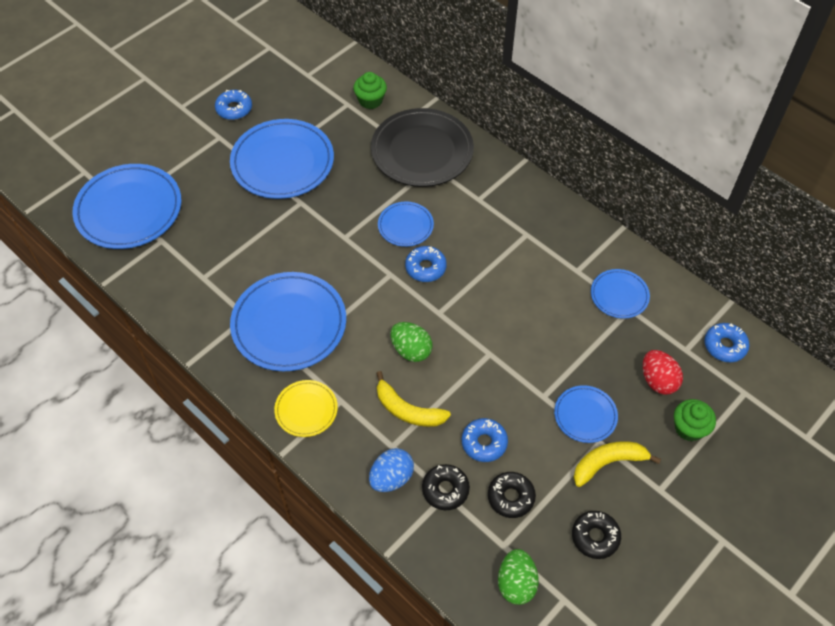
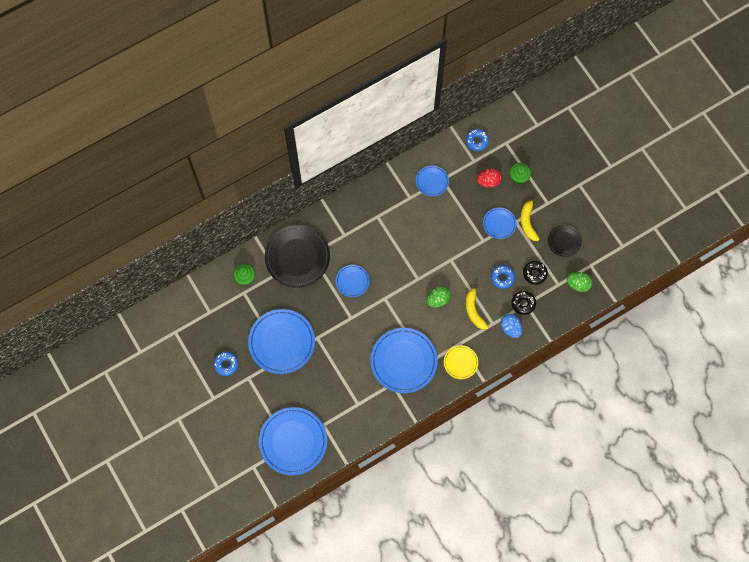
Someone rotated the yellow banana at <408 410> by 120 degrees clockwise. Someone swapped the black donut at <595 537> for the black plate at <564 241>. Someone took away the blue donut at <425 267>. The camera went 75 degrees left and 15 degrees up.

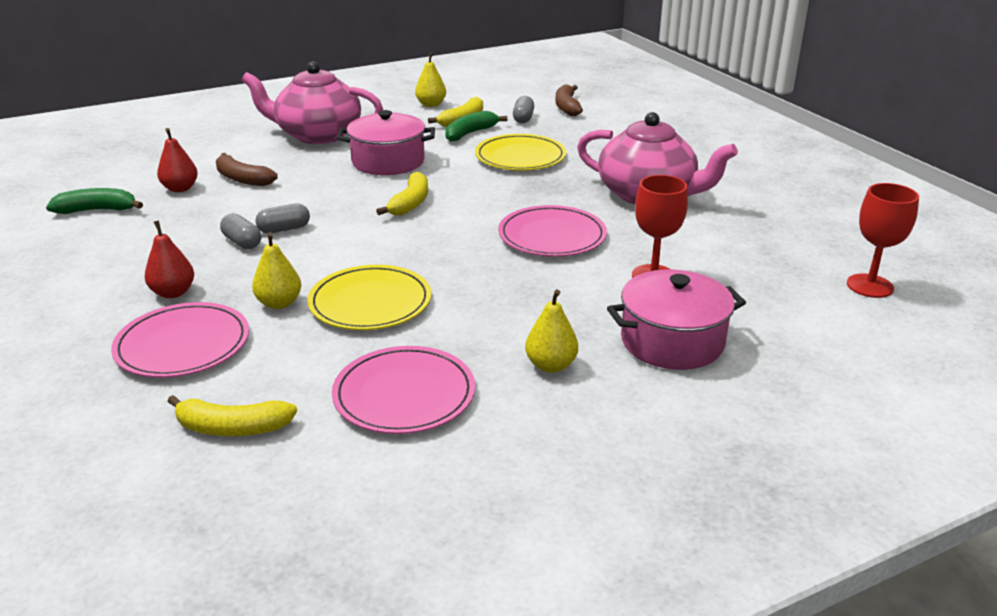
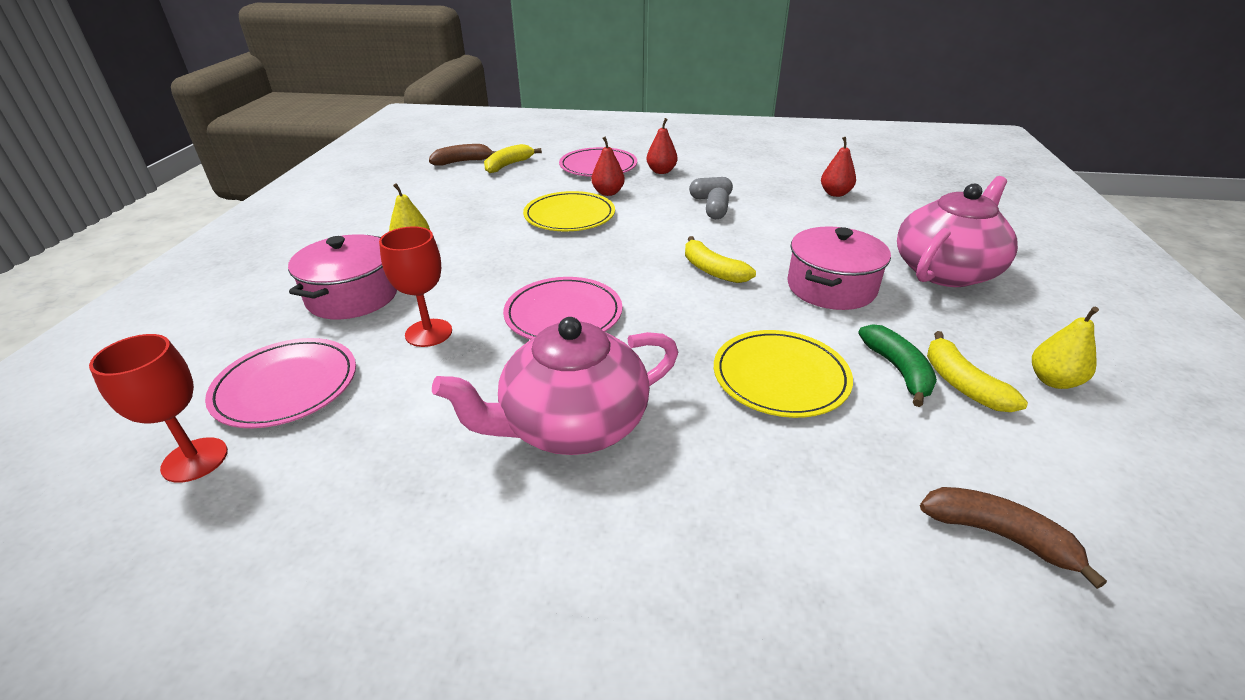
Someone carried the pink plate from <404 394> to <286 386>. Someone carried the brown banana from <242 179> to <463 162>. Someone repainted the yellow pear at <279 303>, which became the red pear at <608 193>. Someone took away the green banana at <97 210>. Someone took away the grey capsule at <523 118>. The camera went 125 degrees right and 5 degrees up.

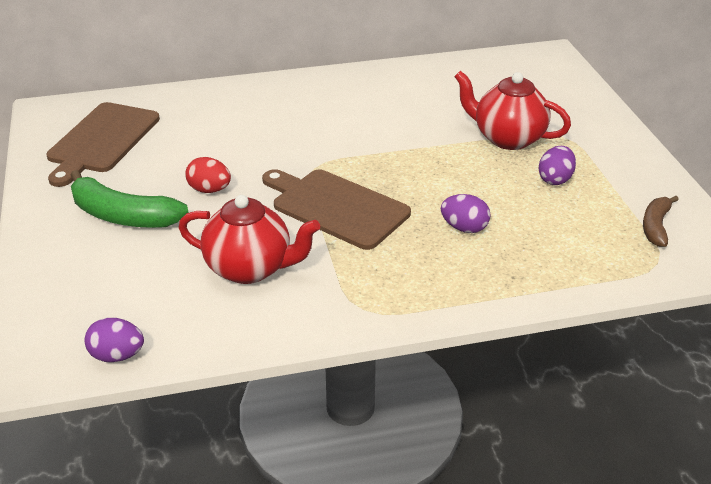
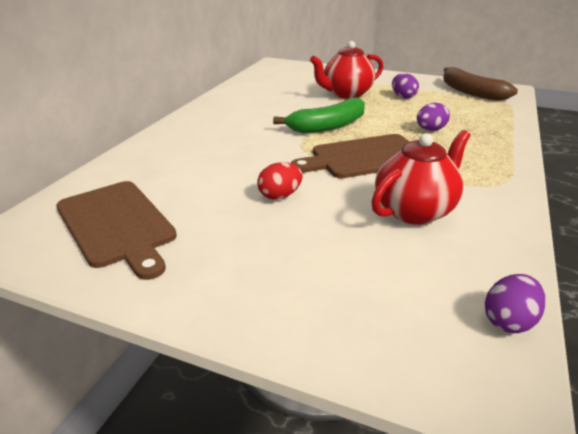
Someone carried the green banana from <123 216> to <328 126>. Someone scaled the brown banana at <655 226> by 1.71. The camera went 55 degrees left and 5 degrees down.

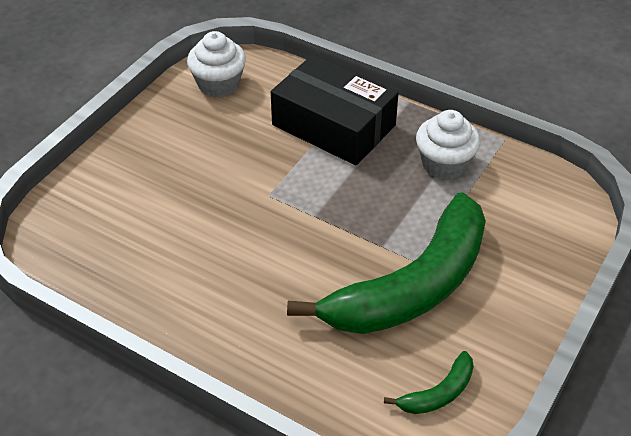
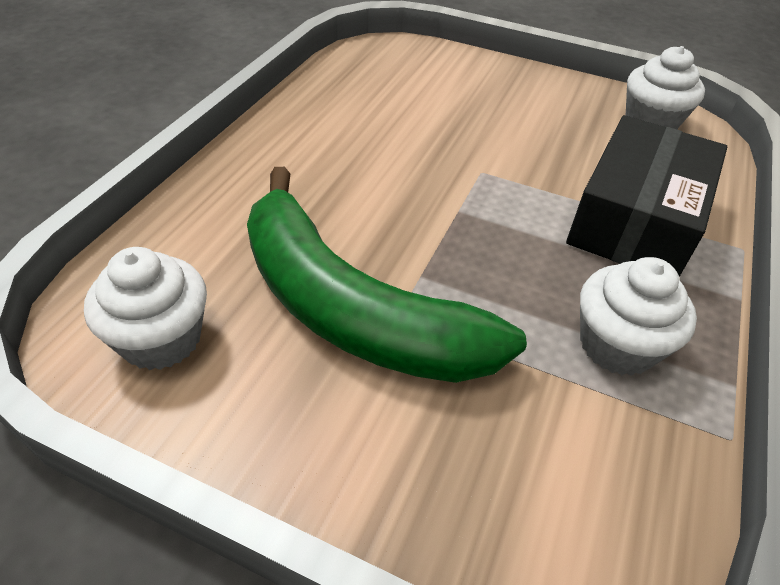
Someone swapped the green banana at <438 393> for the white cupcake at <161 339>. The camera went 80 degrees right and 0 degrees up.

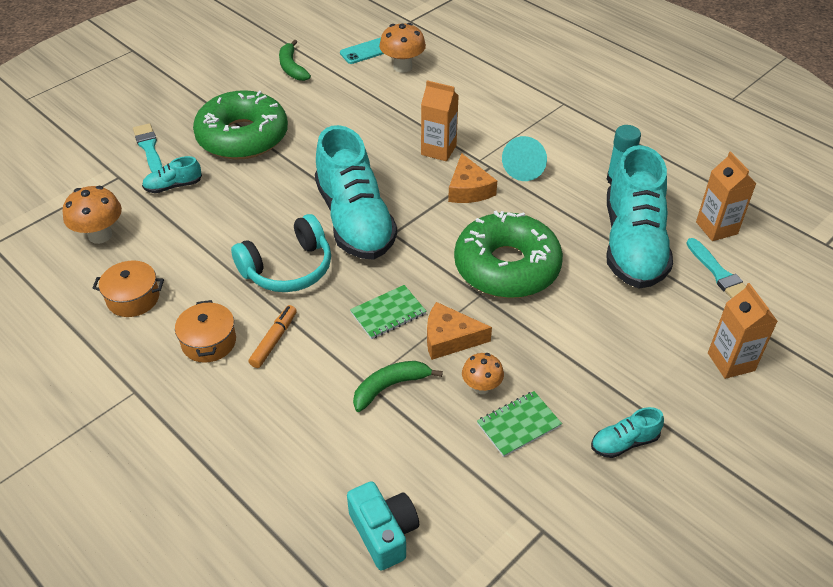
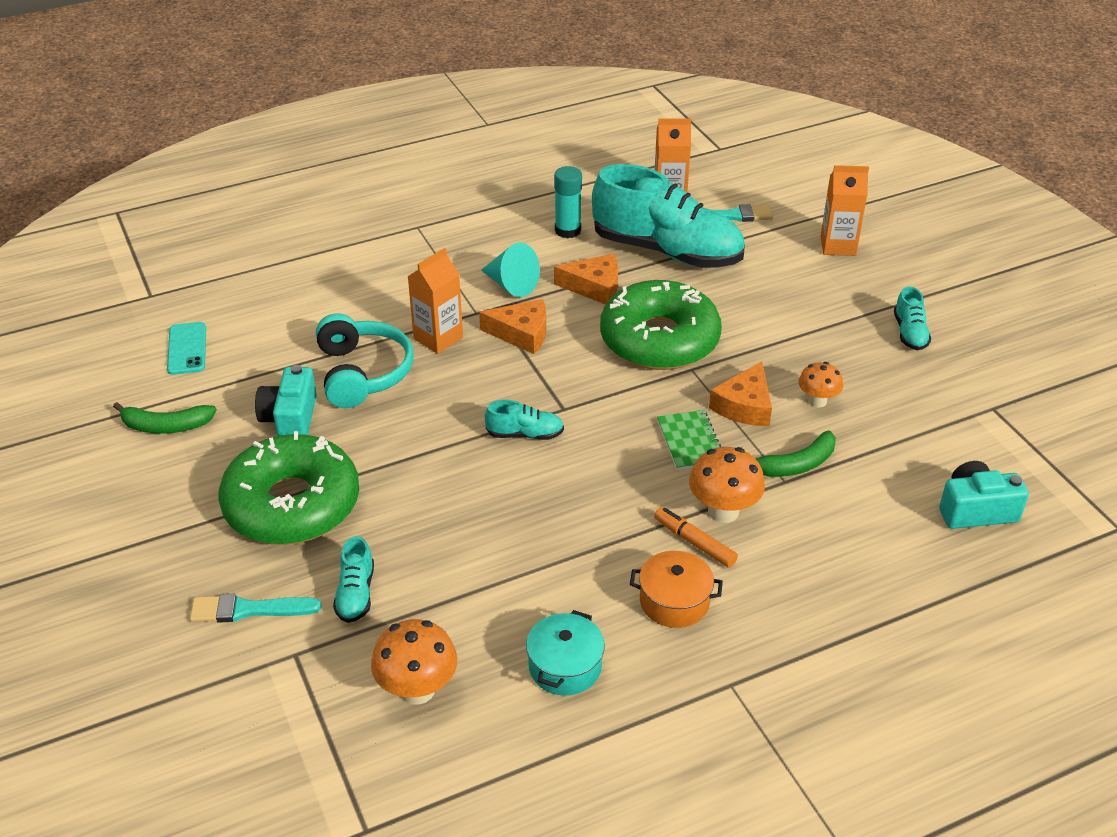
Someone put down the turquoise camera at <290 419>. Someone carried the turquoise headphones from <288 268> to <363 373>. Someone scaled the turquoise shoe at <355 220> by 0.42. Someone repainted the orange pot at <133 298>, which became the turquoise pot at <565 666>. Someone put down the orange cheese at <594 287>. Someone carried the orange mushroom from <402 67> to <723 511>. Someone rotated the green banana at <390 387> by 105 degrees counterclockwise. Someone took away the green notebook at <518 425>. The camera went 70 degrees left and 5 degrees down.

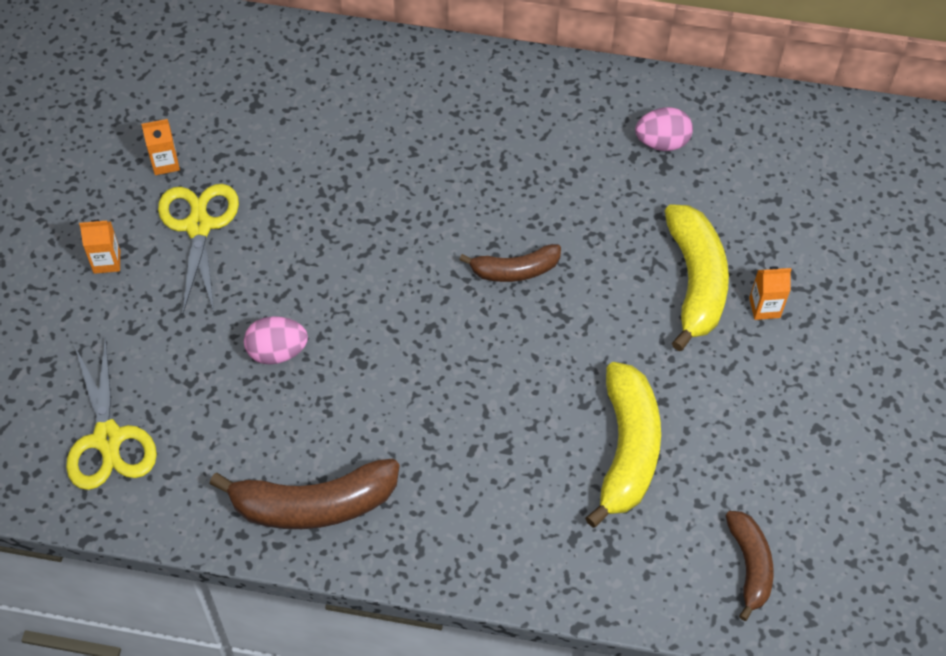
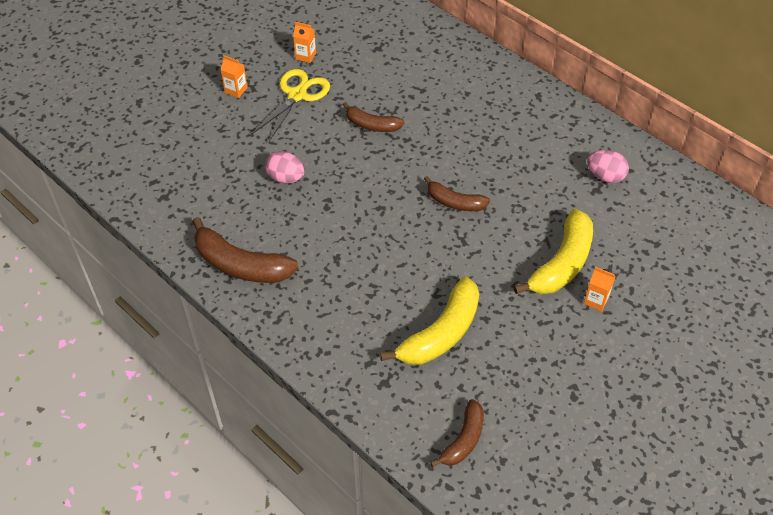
Someone put down the brown banana at <371 125>. Someone took away the yellow scissors at <108 438>. The camera went 35 degrees right and 5 degrees down.

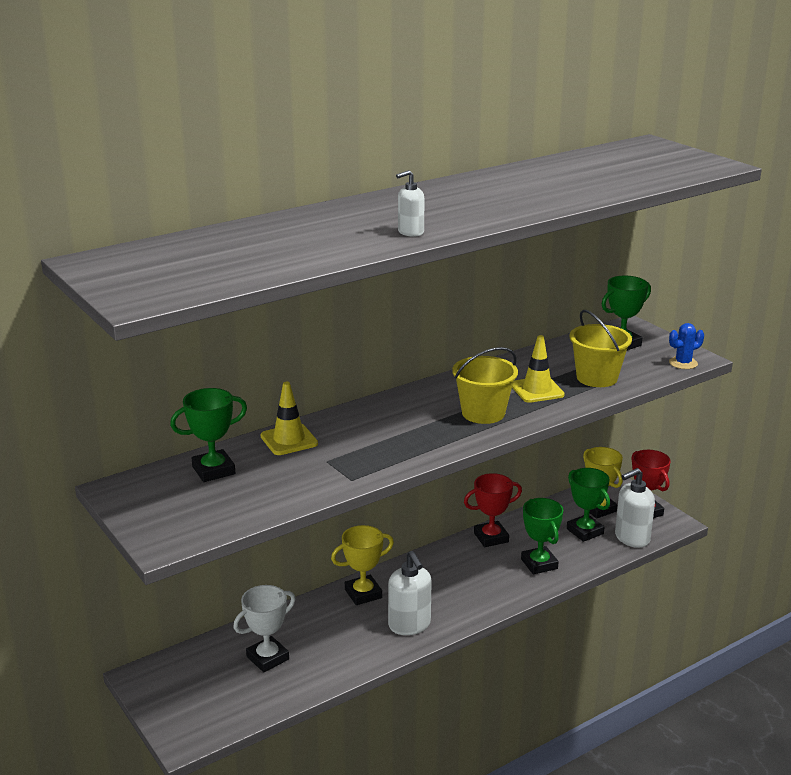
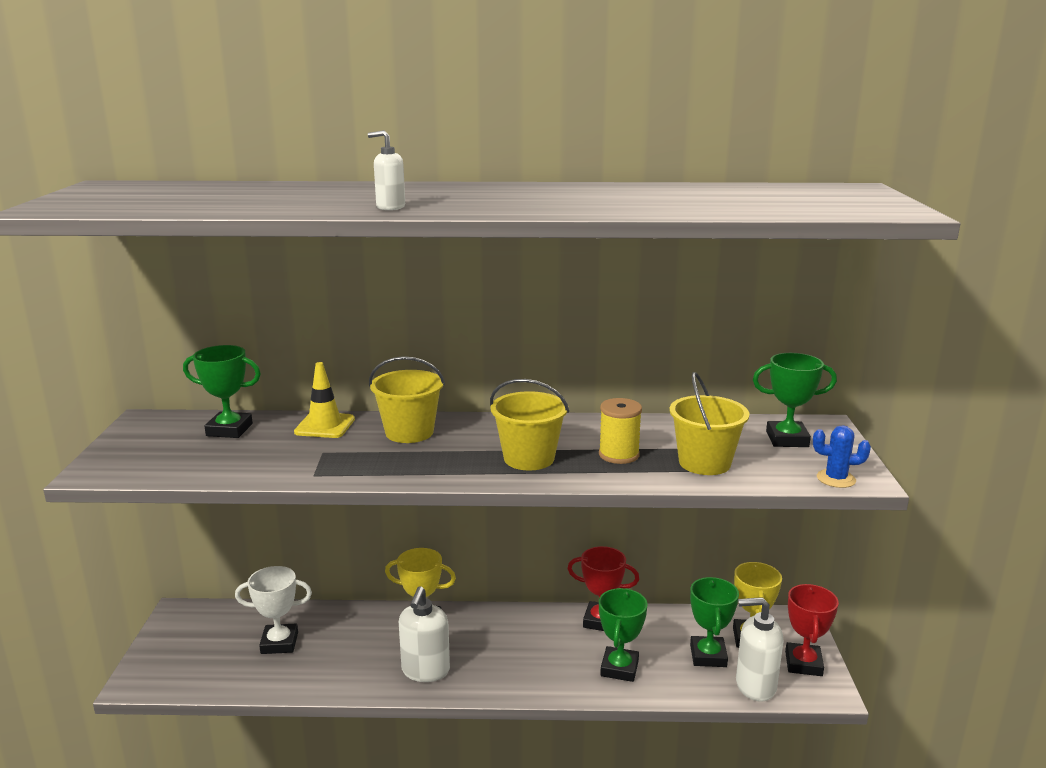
Someone put down the yellow bucket at <409 432>. Someone swapped the yellow traffic cone at <537 390> for the yellow spool at <619 455>. The camera went 35 degrees right and 5 degrees down.

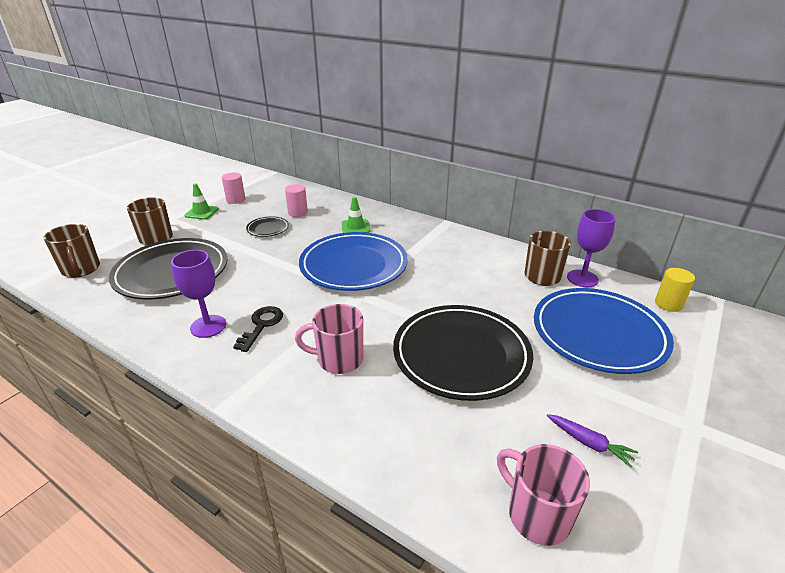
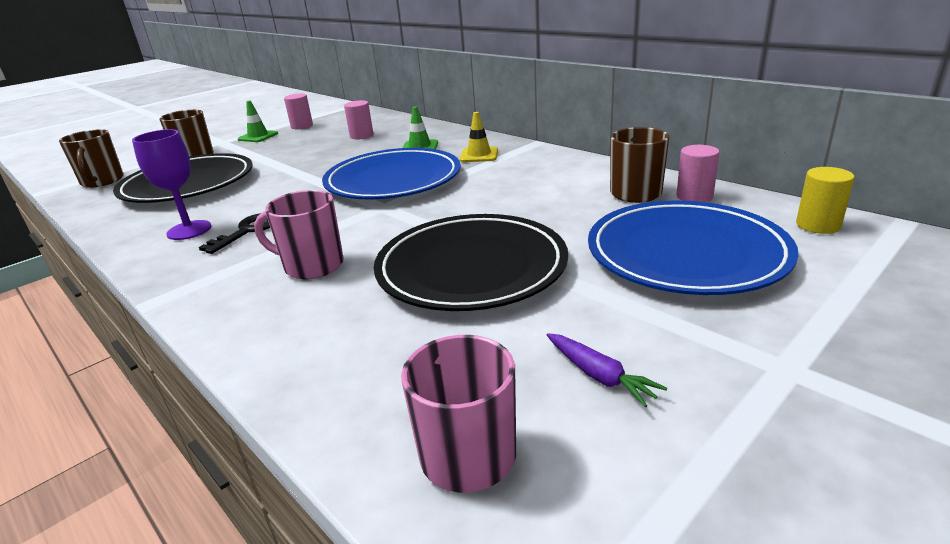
Someone put down the yellow traffic cone at <479 155>. Someone swapped the purple goblet at <582 278> for the pink cylinder at <694 196>. Someone took away the black plate at <268 229>. The camera went 15 degrees right and 5 degrees down.

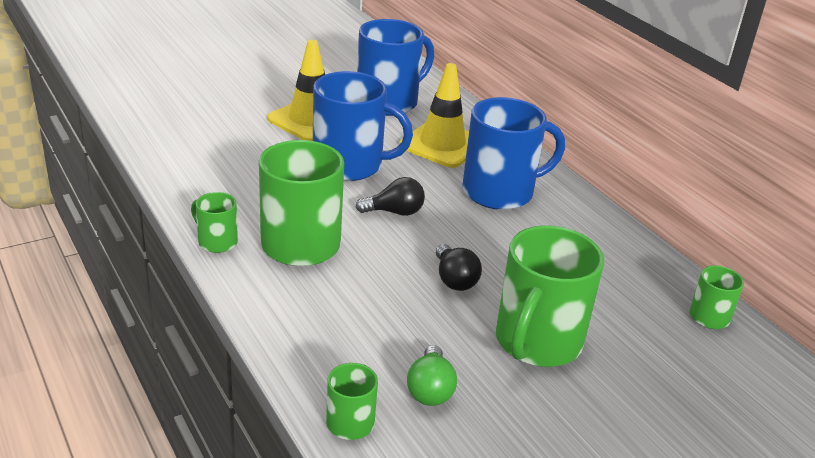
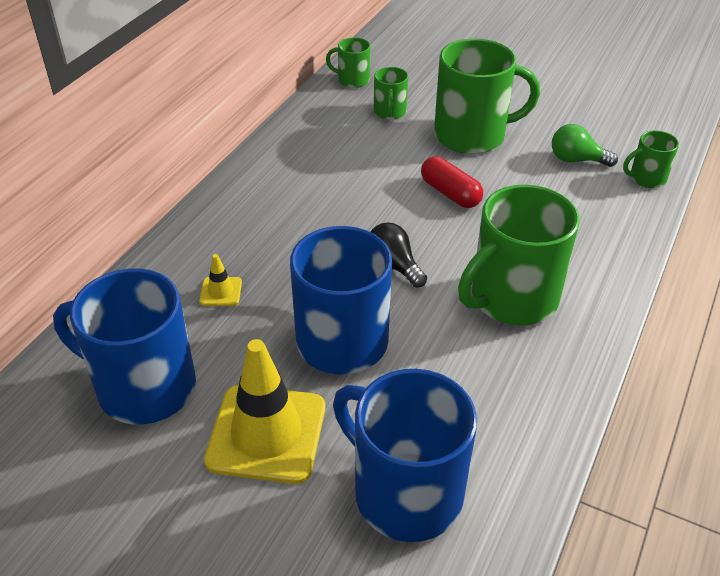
Someone scaled the yellow traffic cone at <442 144> by 0.43. Someone carried the blue mug from <500 192> to <405 492>. Someone carried the green mug from <216 241> to <389 112>. Someone swapped the black light bulb at <454 280> for the red capsule at <450 193>. Someone rotated the green light bulb at <430 389> by 135 degrees counterclockwise. The camera went 120 degrees left and 10 degrees up.

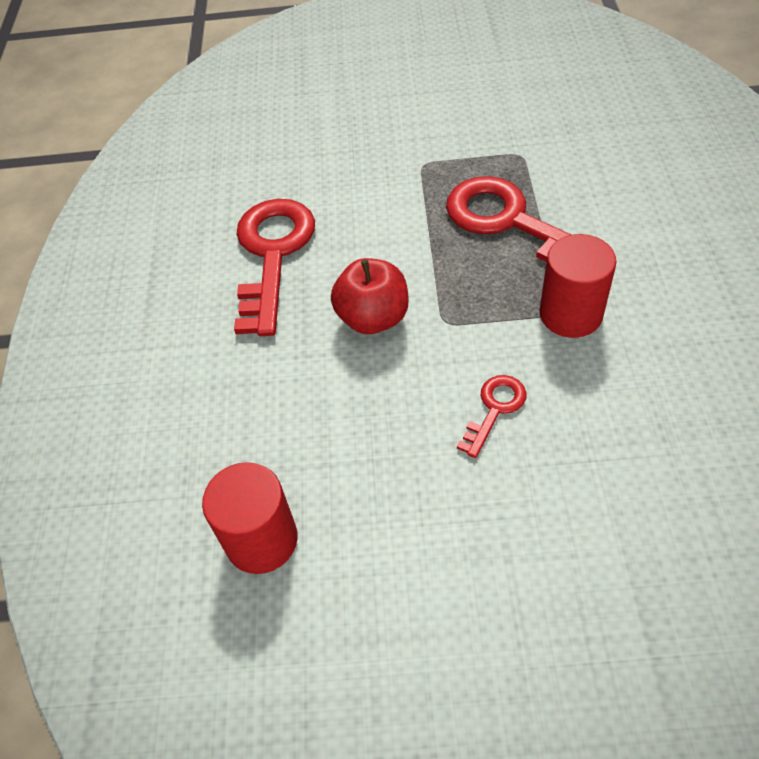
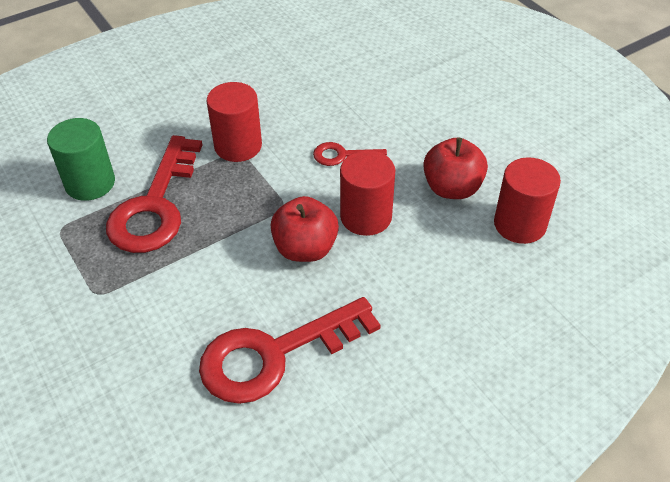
Someone put down the green cylinder at <90 183>. Someone put down the red cylinder at <366 217>. Someone put down the red apple at <452 188>. The camera went 125 degrees left and 5 degrees down.

